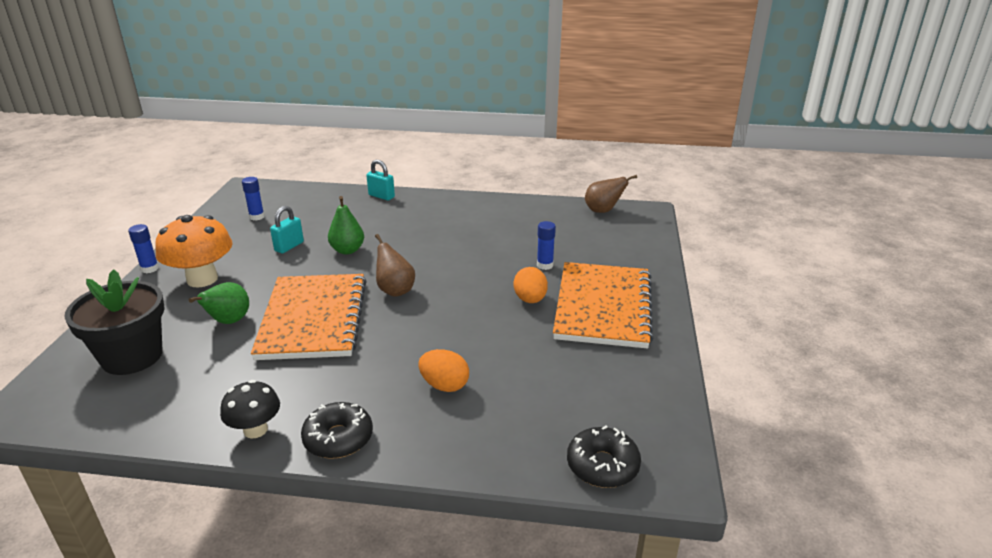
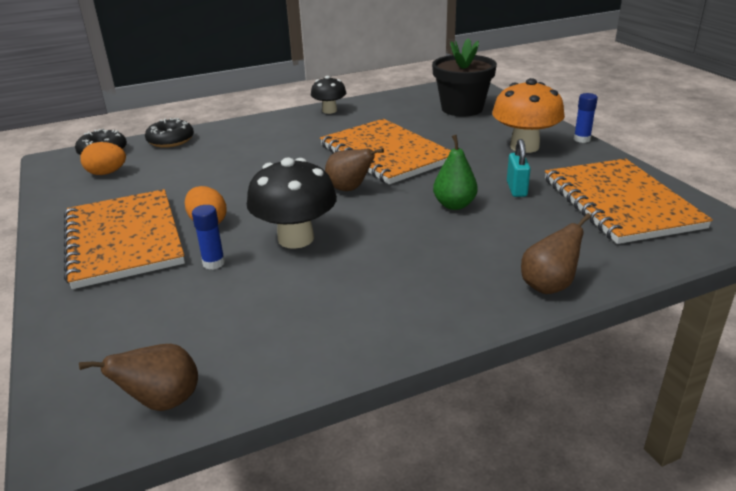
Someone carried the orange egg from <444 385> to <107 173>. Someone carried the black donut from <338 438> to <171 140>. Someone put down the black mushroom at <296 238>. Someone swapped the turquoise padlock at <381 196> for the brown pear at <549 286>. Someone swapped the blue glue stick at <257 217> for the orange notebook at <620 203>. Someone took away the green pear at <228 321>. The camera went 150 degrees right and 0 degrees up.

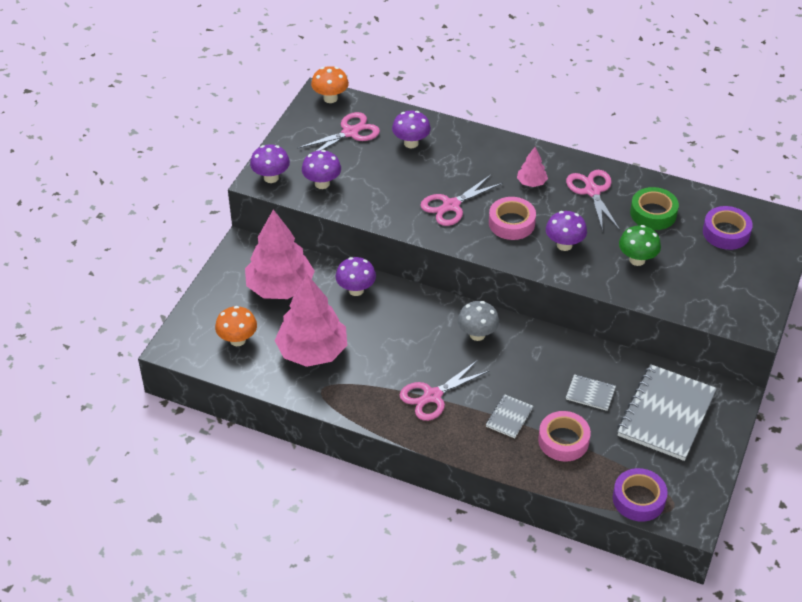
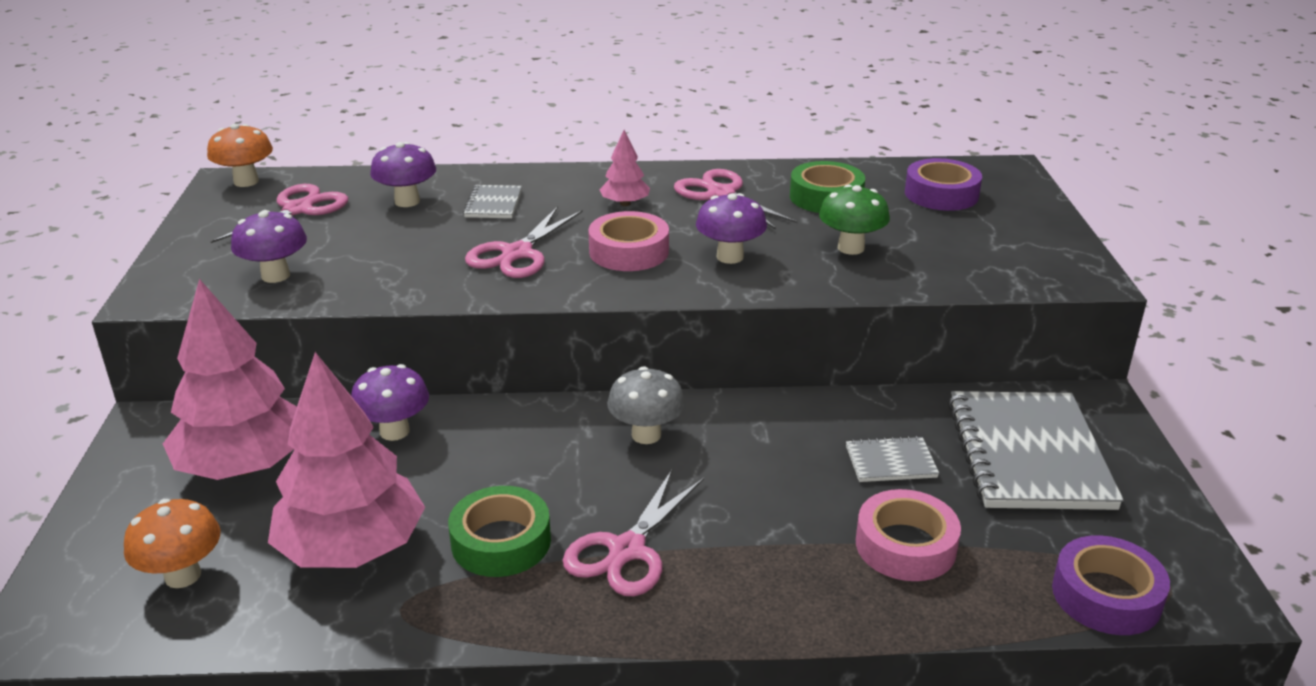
Someone put down the green tape at <501 541>. Someone carried the grey notebook from <509 417> to <493 204>. Someone took away the purple mushroom at <271 178>. The camera went 25 degrees left and 15 degrees down.

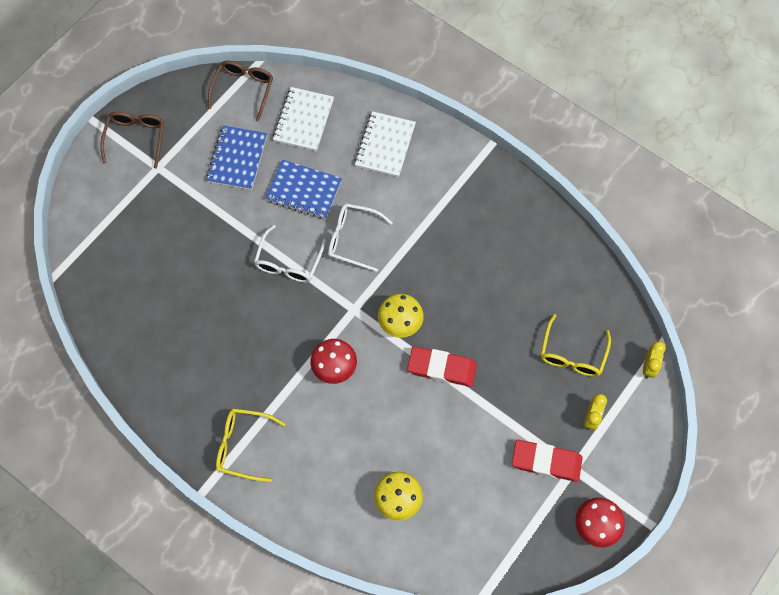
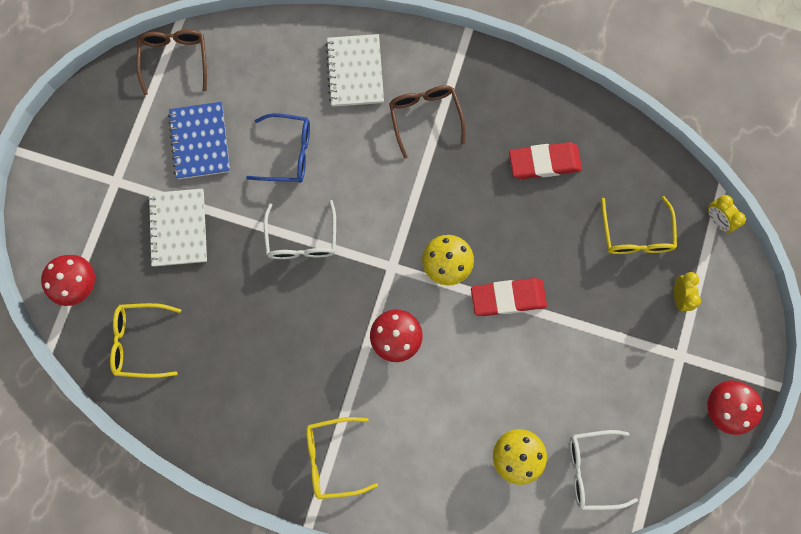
Someone put down the red mushroom at <78 284>. Someone put down the yellow glasses at <141 341>. Someone carried the white notebook from <303 120> to <179 228>. Someone swapped the blue notebook at <304 191> for the blue glasses at <287 153>. Someone carried the brown glasses from <136 139> to <425 118>. Someone carried the red eraser from <546 462> to <544 163>. Someone carried the white glasses from <353 239> to <593 469>. Someone rotated the yellow clock at <648 366> by 150 degrees clockwise. The camera went 20 degrees left and 10 degrees up.

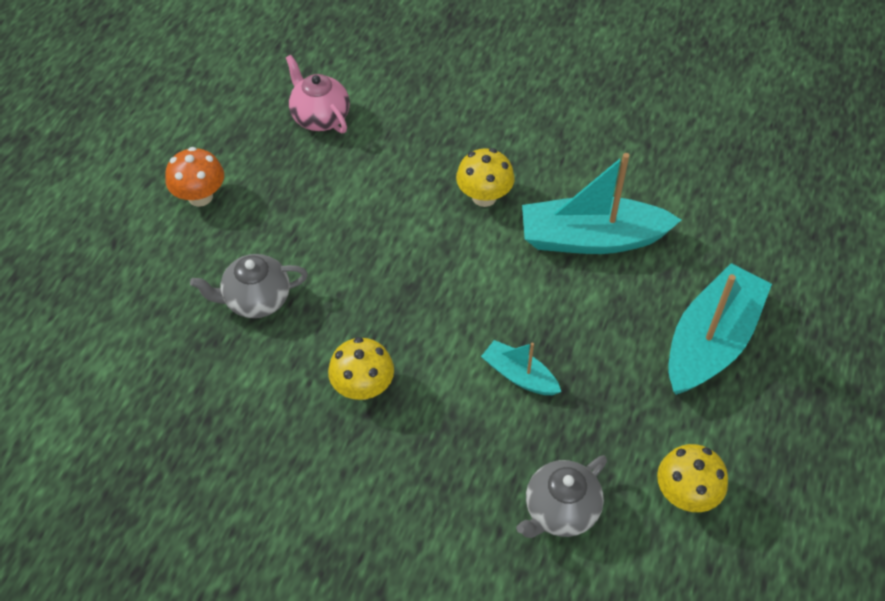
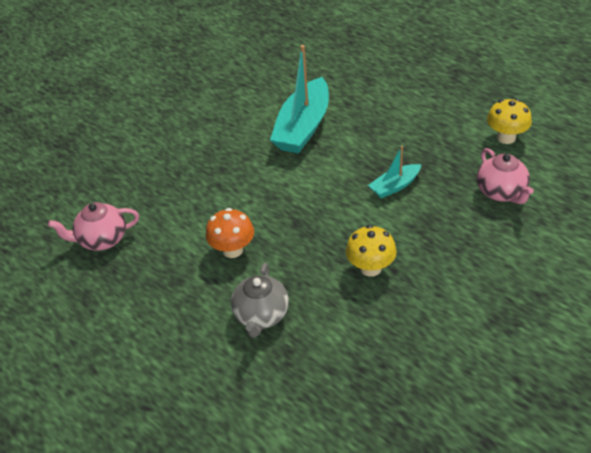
Someone carried the orange mushroom from <200 196> to <233 250>. Someone repainted the grey teapot at <560 510>, which became the pink teapot at <501 192>. Someone took away the yellow mushroom at <484 197>. Someone took away the turquoise boat at <710 341>. The camera went 65 degrees left and 10 degrees down.

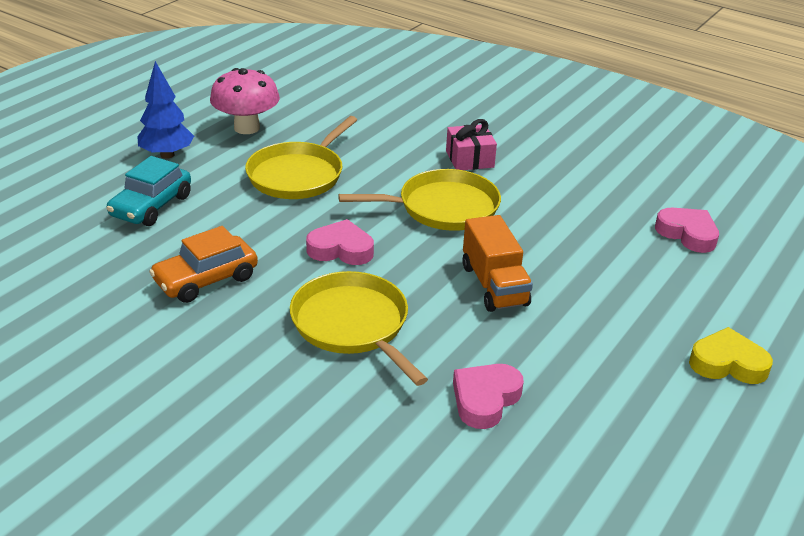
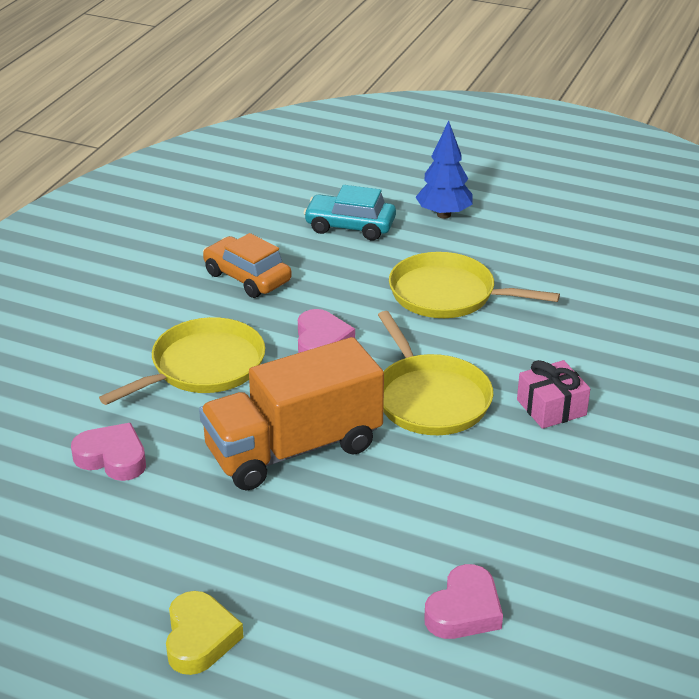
Someone scaled the orange truck at <494 285> by 1.60. Someone took away the pink mushroom at <247 128>. The camera went 80 degrees right and 0 degrees up.

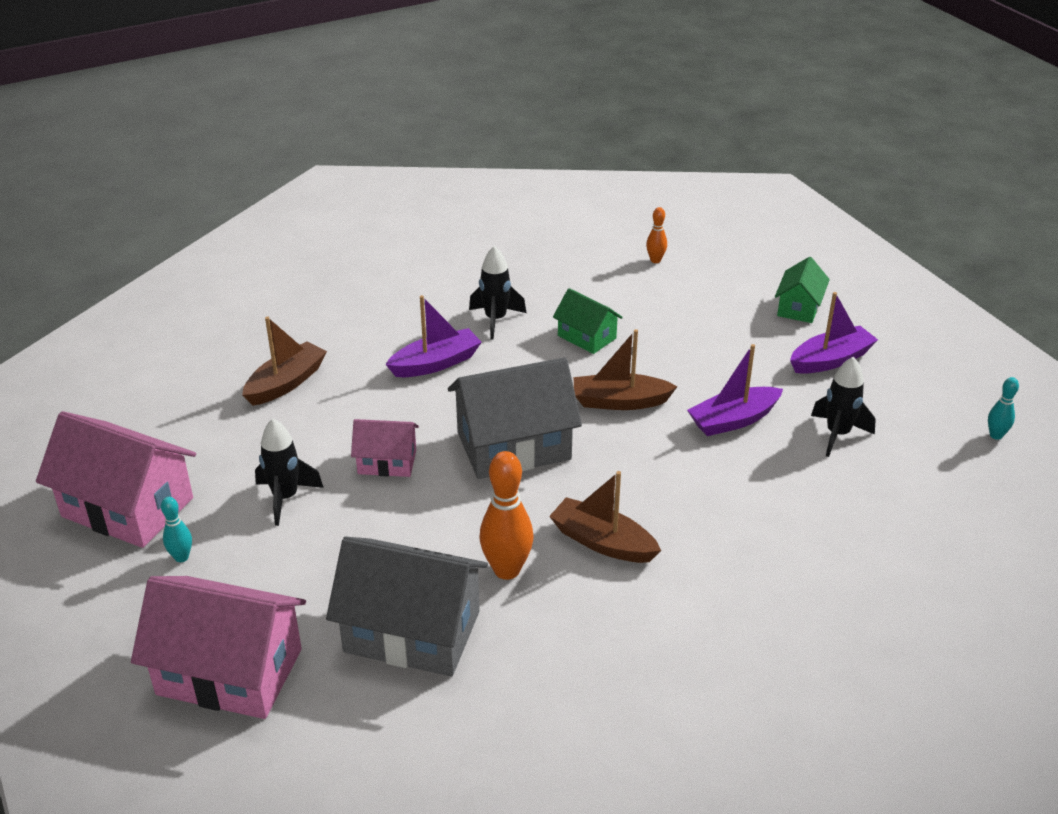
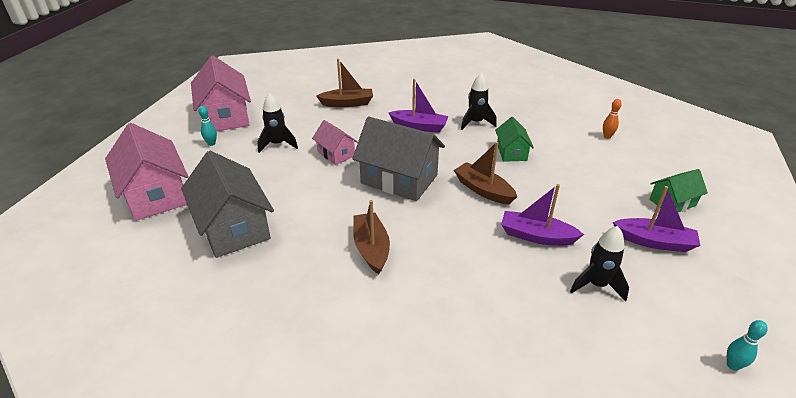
Someone took away the orange bowling pin at <507 570>. The camera went 45 degrees right and 0 degrees up.

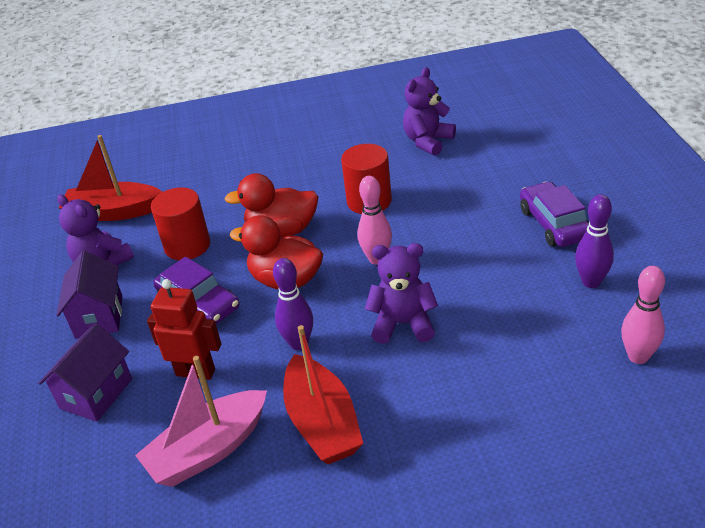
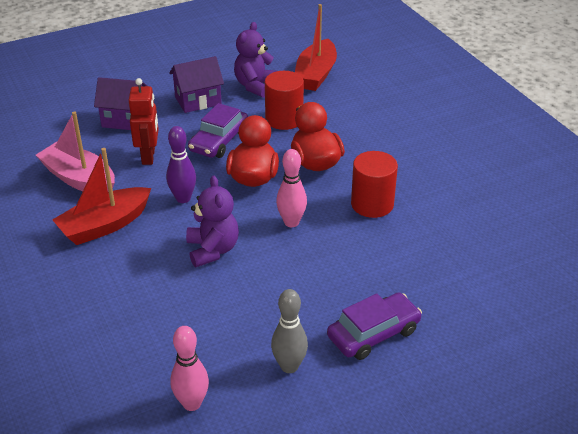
Someone repainted the purple bowling pin at <591 282>, which became the grey bowling pin at <289 366>. Someone rotated the red boat at <114 212> by 150 degrees counterclockwise. Someone took away the purple teddy bear at <428 142>. The camera went 70 degrees right and 0 degrees up.

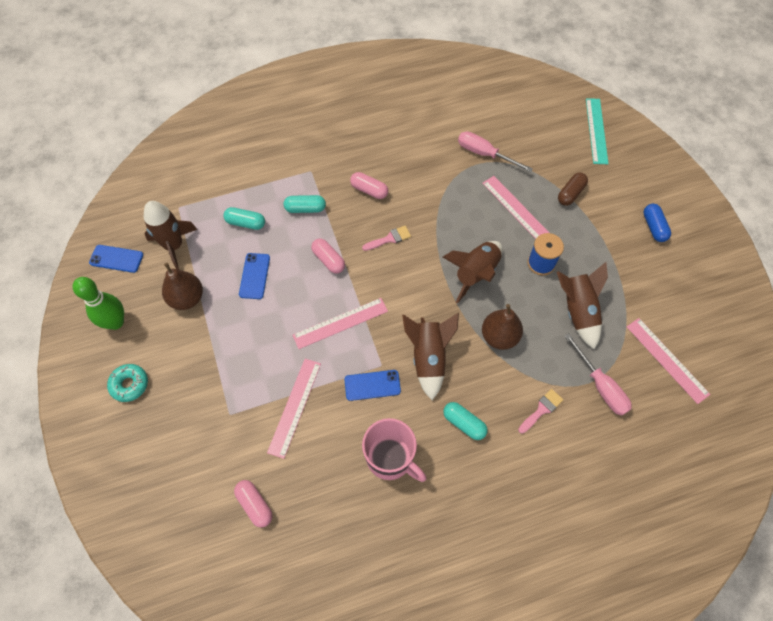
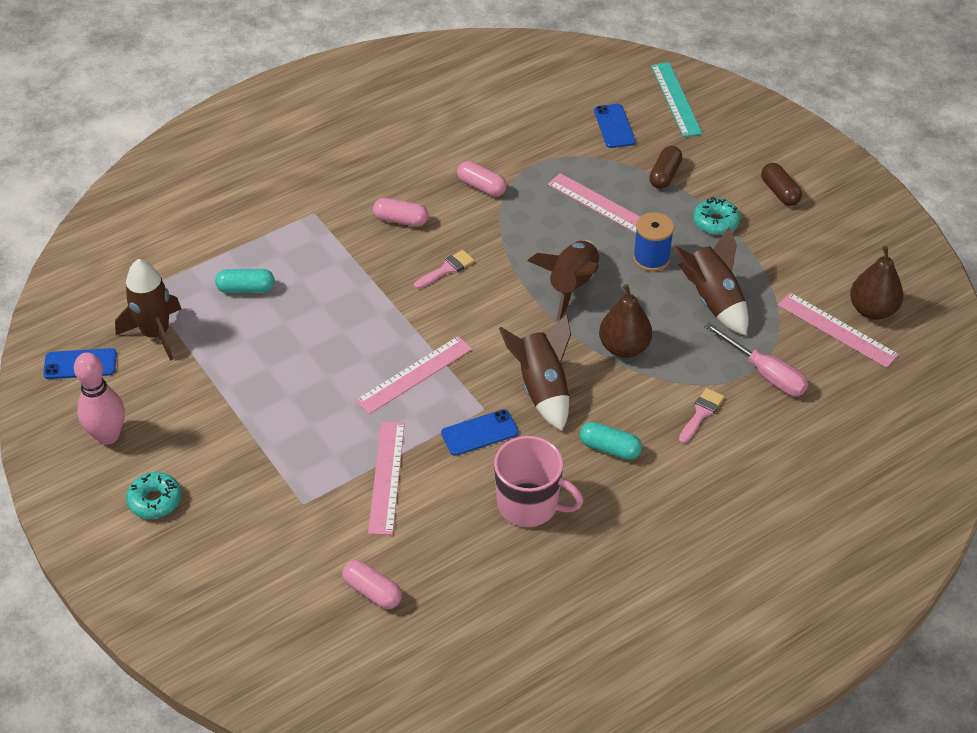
Someone repainted the green bowling pin at <116 322>, which became the pink bowling pin at <108 436>. Someone carried the pink capsule from <328 260> to <481 187>. Someone carried the blue phone from <254 276> to <614 126>. Someone put down the turquoise donut at <715 222>. Someone repainted the blue capsule at <654 227>, which became the brown capsule at <779 192>. Someone carried the brown pear from <187 298> to <872 310>. Someone took away the turquoise capsule at <305 209>. Someone took away the pink screwdriver at <485 154>. The camera went 15 degrees left and 15 degrees down.

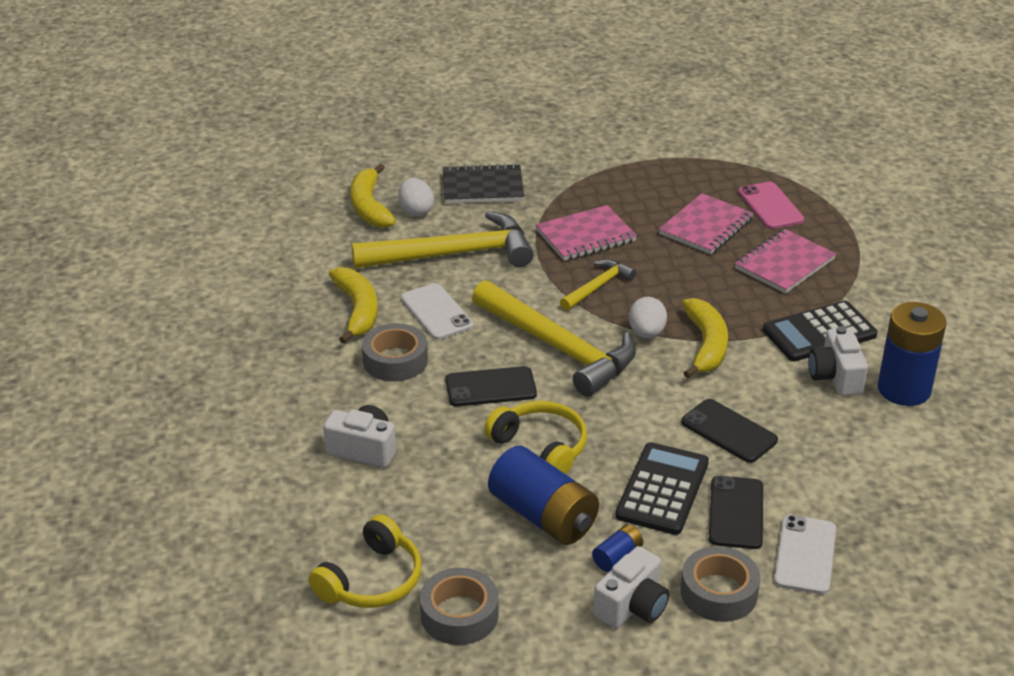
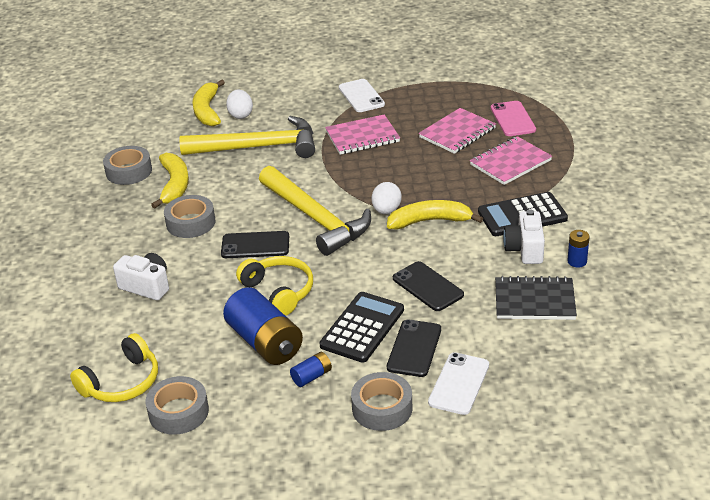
Someone put down the grey tape at <129 171>. Someone carried the white phone from <436 312> to <361 96>. Someone rotated the yellow banana at <706 345> by 105 degrees counterclockwise. Someone carried the black notebook from <482 187> to <534 301>. Someone scaled the blue battery at <904 389> by 0.46. Someone took away the yellow hammer at <597 286>. Someone took away the white camera at <632 606>. The camera went 10 degrees right and 0 degrees up.

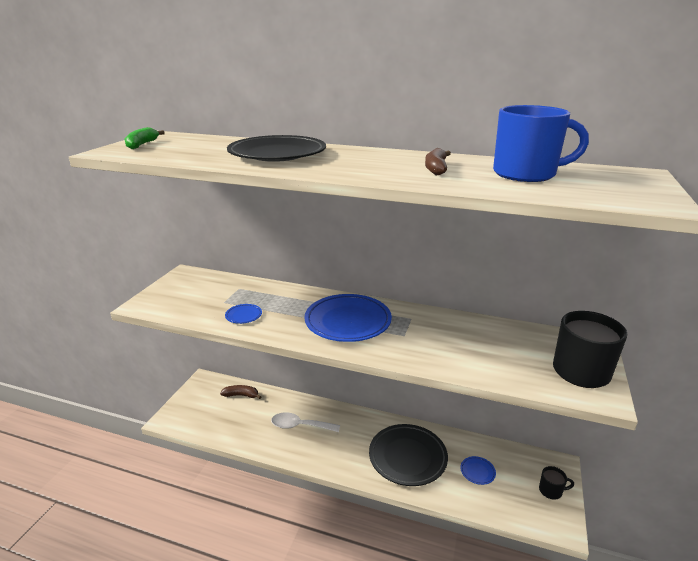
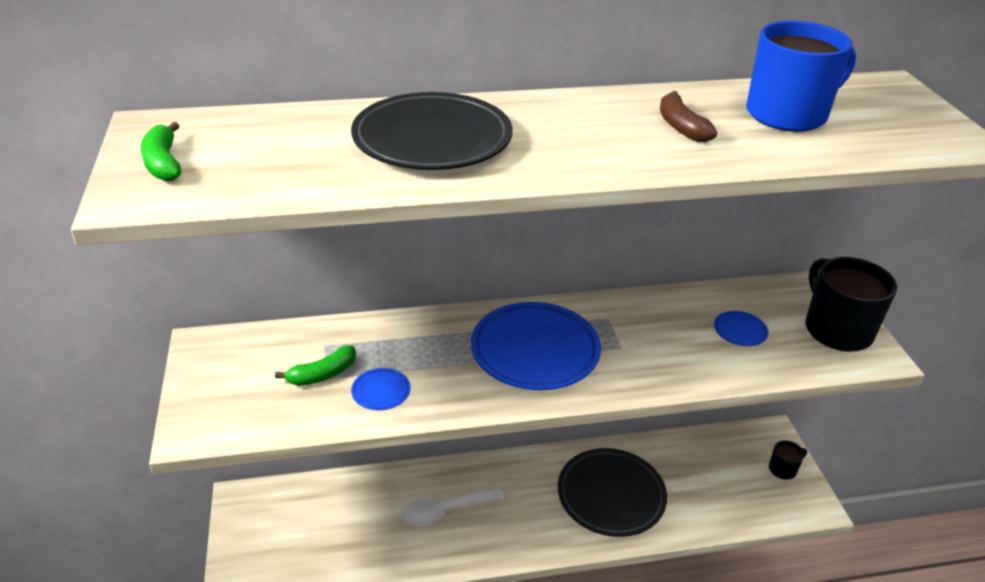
Someone put down the green banana at <322 374>. Someone carried the blue plate from <477 472> to <740 331>. Someone took away the brown banana at <241 395>. The camera went 30 degrees left and 10 degrees up.

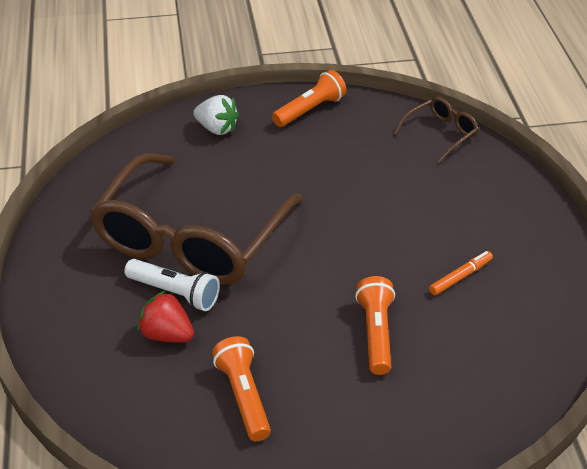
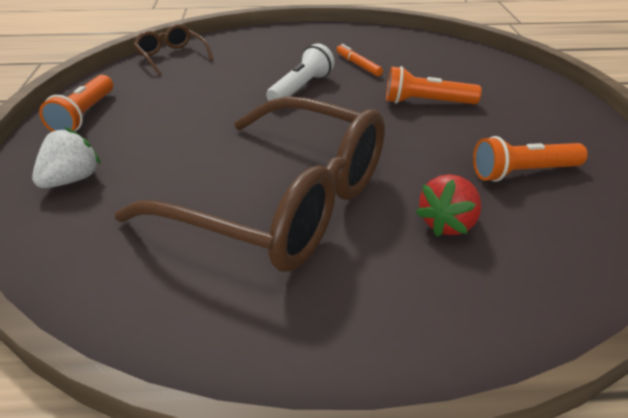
Someone rotated the orange flashlight at <310 110> by 135 degrees counterclockwise. Someone carried the white flashlight from <175 293> to <301 88>. The camera went 85 degrees left and 5 degrees down.

